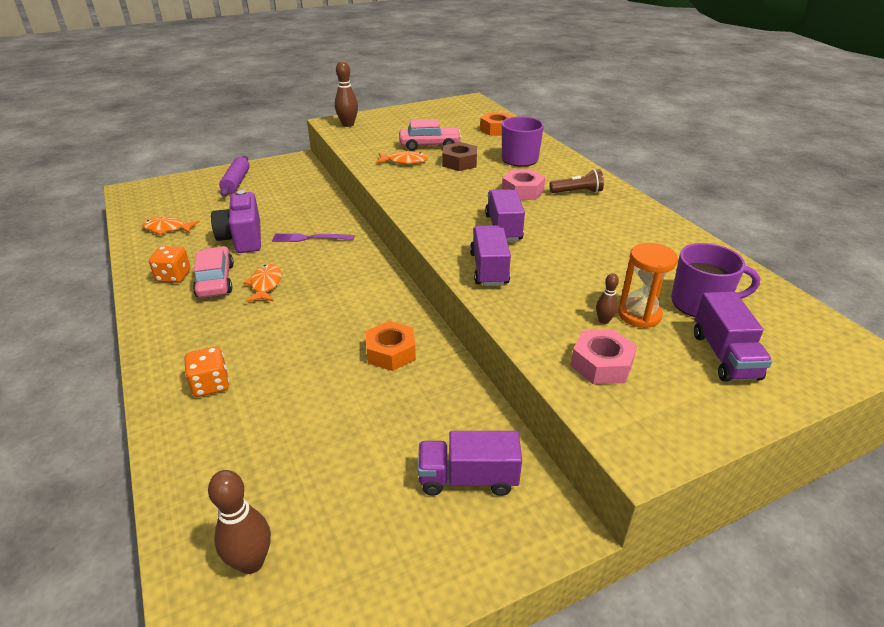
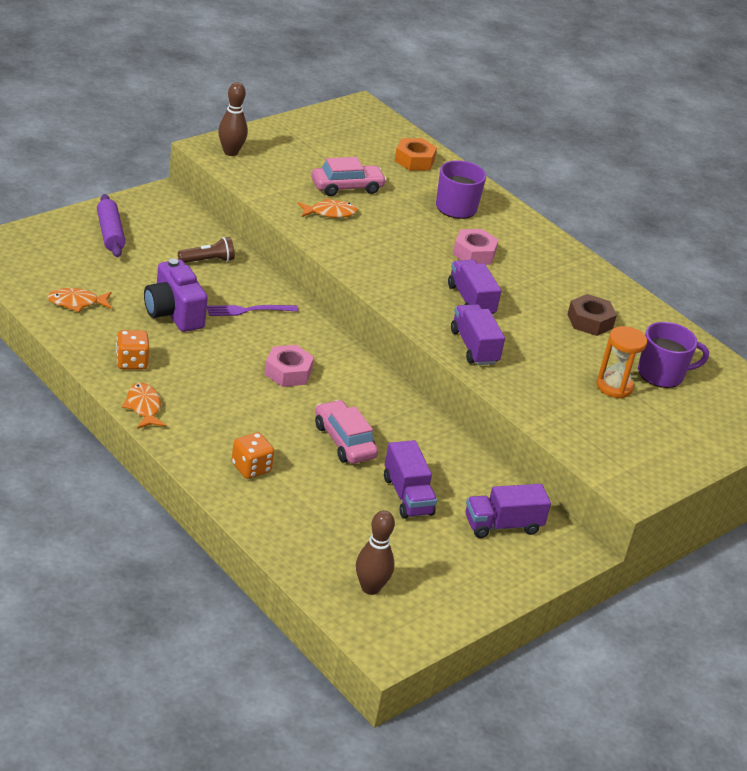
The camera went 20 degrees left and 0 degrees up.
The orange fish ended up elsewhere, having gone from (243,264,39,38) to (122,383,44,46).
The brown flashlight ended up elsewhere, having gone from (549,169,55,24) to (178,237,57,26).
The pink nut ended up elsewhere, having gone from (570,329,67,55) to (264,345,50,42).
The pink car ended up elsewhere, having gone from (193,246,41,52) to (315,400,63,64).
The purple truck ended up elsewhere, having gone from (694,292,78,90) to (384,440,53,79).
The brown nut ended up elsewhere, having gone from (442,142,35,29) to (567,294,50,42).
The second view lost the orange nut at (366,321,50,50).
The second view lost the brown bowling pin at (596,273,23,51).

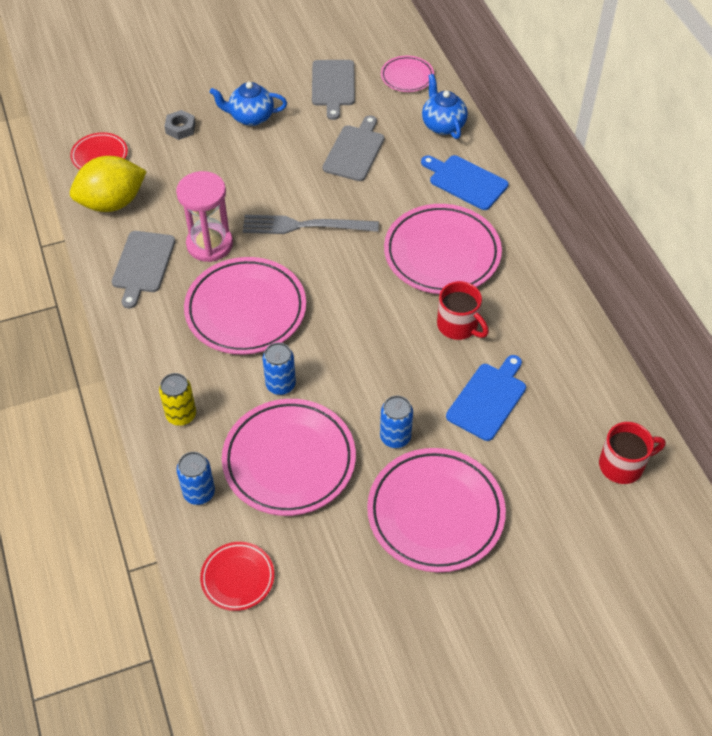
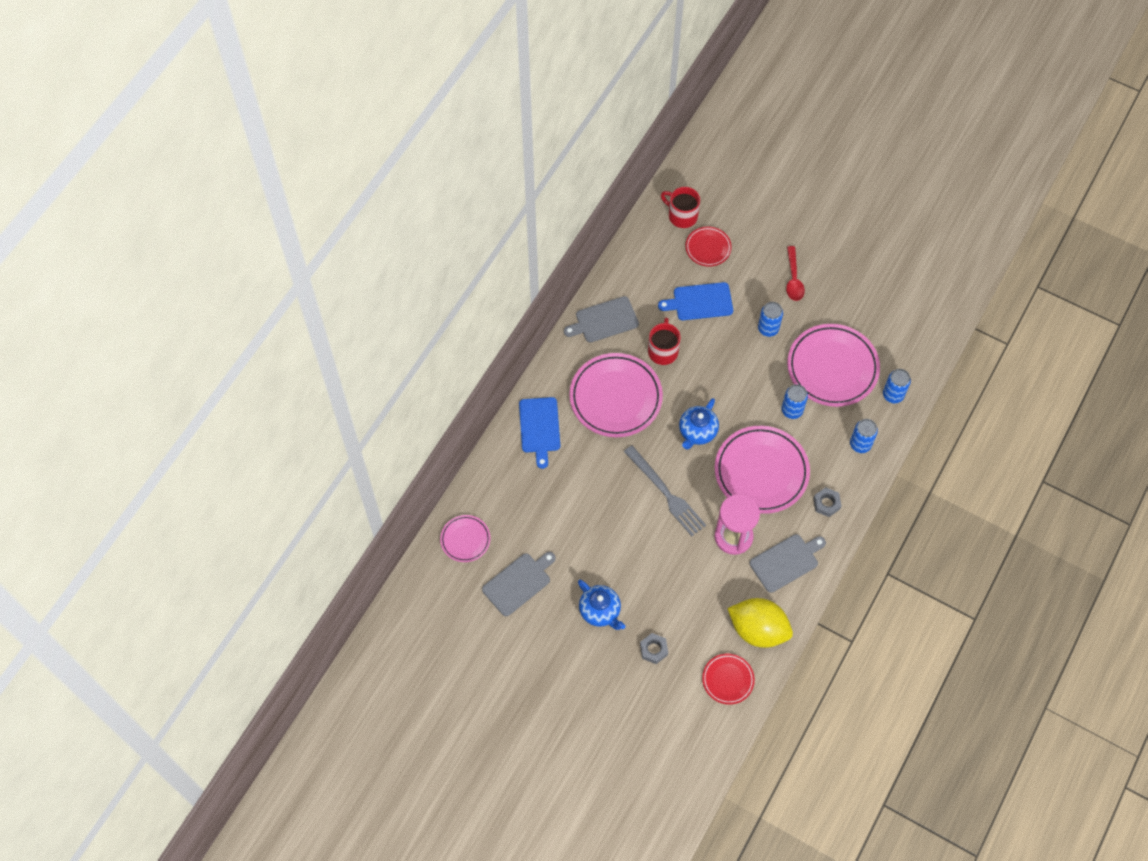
The camera went 130 degrees left and 10 degrees up.
The grey cutting board ended up elsewhere, having gone from (323,115,61,66) to (564,296,75,47).
The blue teapot ended up elsewhere, having gone from (422,74,46,65) to (679,398,40,52).
The red plate ended up elsewhere, having gone from (200,542,74,69) to (685,226,47,41).
Where the pink plate stood at (367,448,139,124), the red spoon came to stand at (786,246,19,55).
The second view gained the grey nut at (813,487,28,30).
What was the yellow can at (159,373,37,53) turned into the blue can at (850,419,28,34).

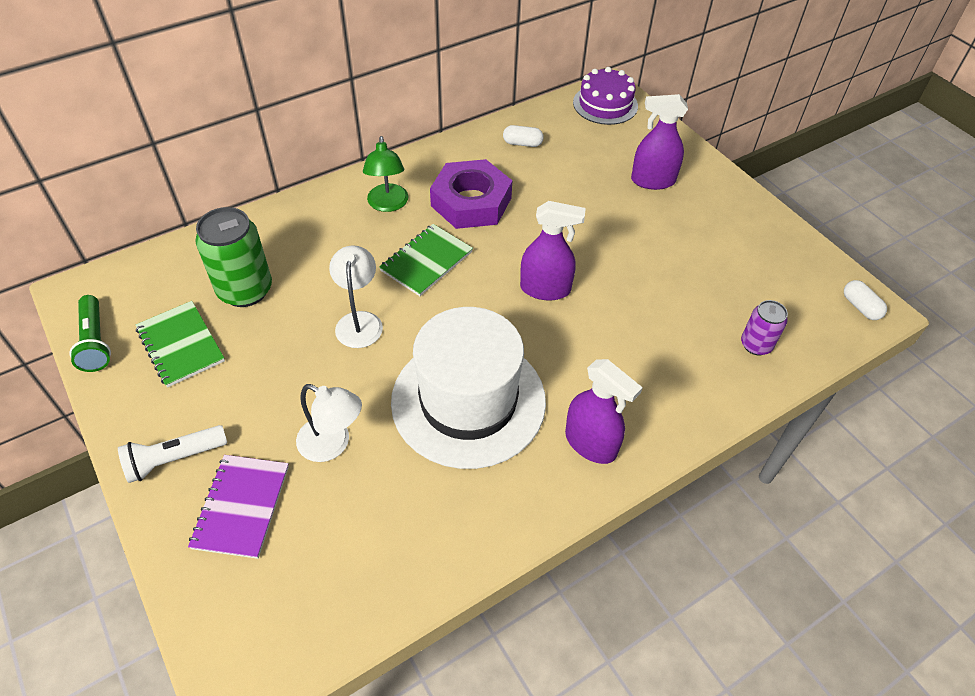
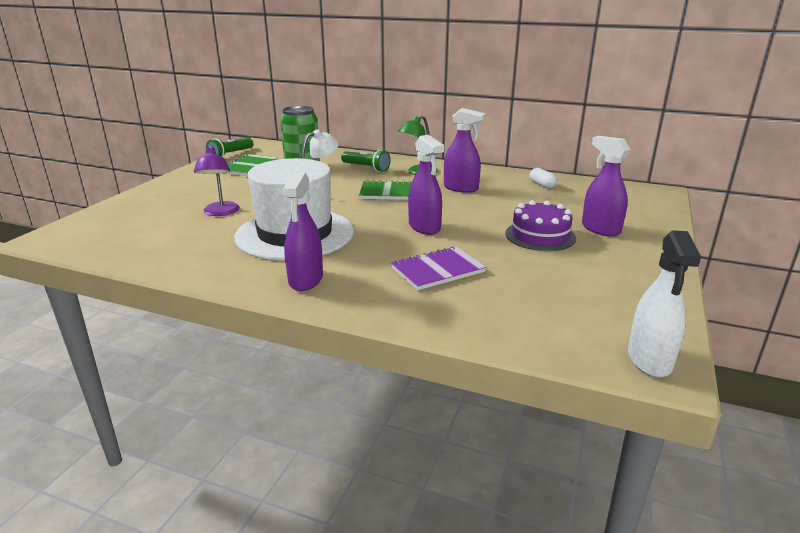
The camera went 55 degrees right and 25 degrees down.
What was the white lamp at (296,384,66,78) turned into the purple lamp at (194,146,46,70).
The second view gained the green flashlight at (341,150,50,22).
The purple notebook ended up elsewhere, having gone from (188,455,101,104) to (391,246,96,44).
Where the purple nut stood at (430,159,82,70), the purple spray bottle came to stand at (444,108,42,85).
The purple cake ended up elsewhere, having gone from (573,67,65,58) to (505,200,71,51).
Where the white capsule stood at (844,280,43,40), the white spray bottle came to stand at (628,230,73,148).
The second view lost the white flashlight at (118,425,109,58).
The second view lost the purple can at (741,300,47,55).

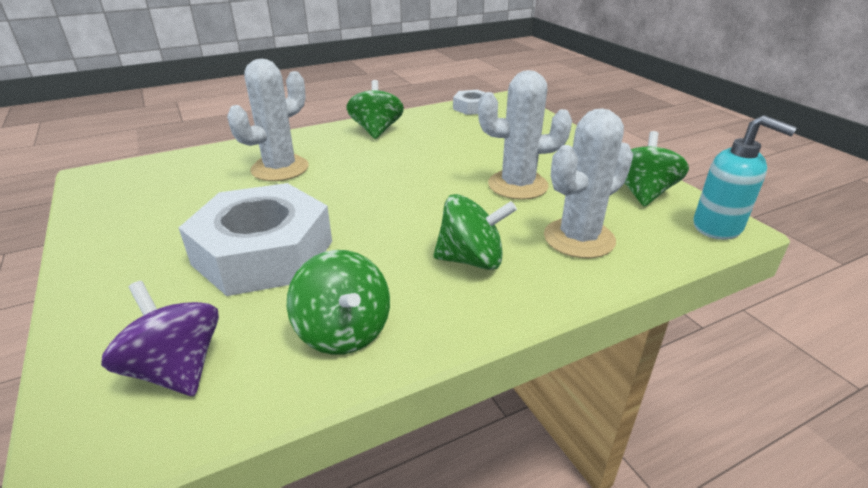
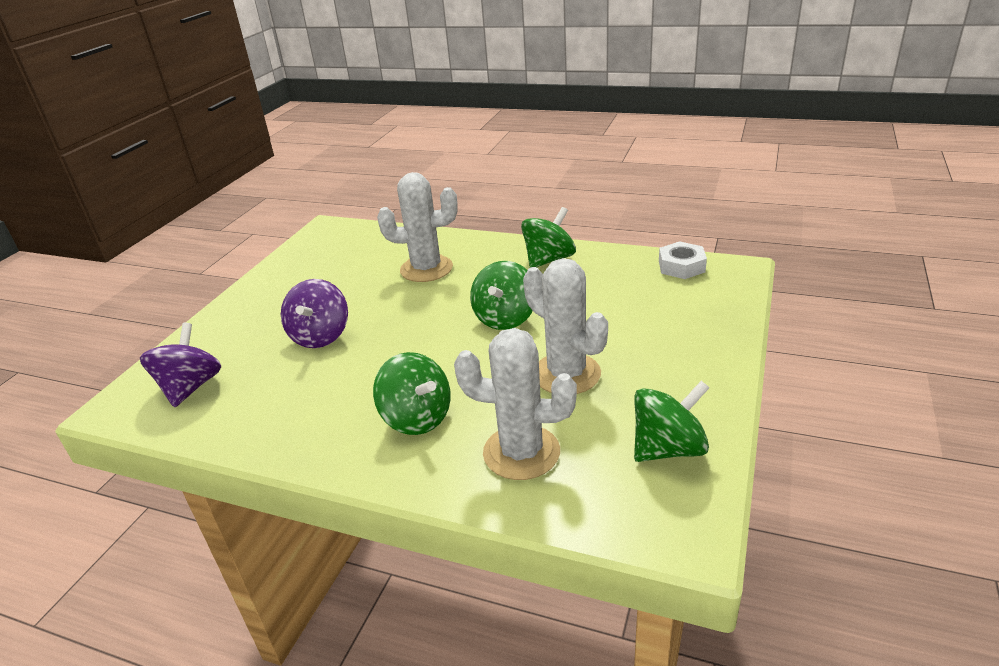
The camera went 50 degrees right and 0 degrees up.
Where the white nut stood at (179,183,153,113), the purple spinning top came to stand at (281,279,67,69).
The green spinning top ended up elsewhere, having gone from (287,250,103,105) to (470,261,63,69).
The second view lost the turquoise soap dispenser at (694,115,103,125).

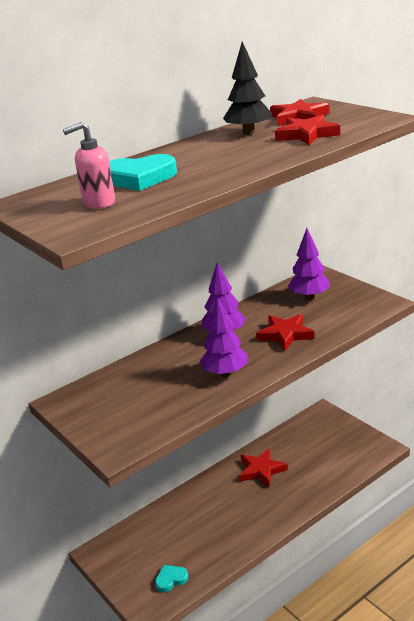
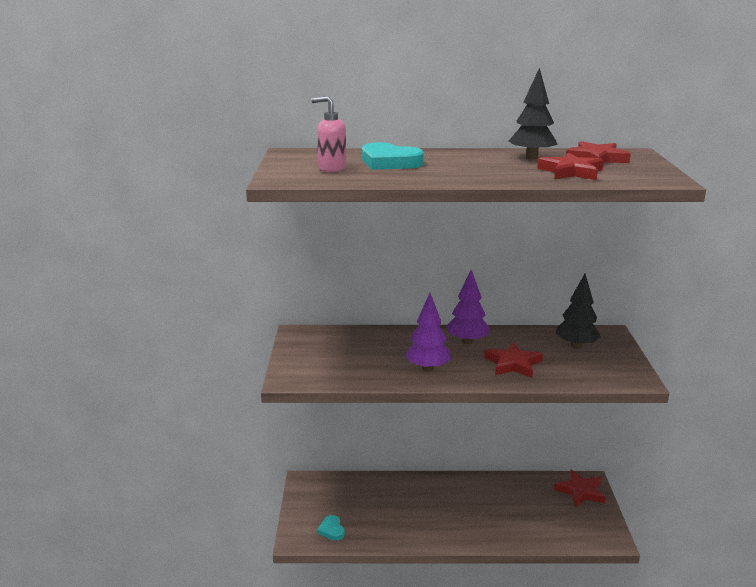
The camera went 35 degrees right and 5 degrees down.
The turquoise heart at (155,565,33,27) ended up facing another way, 120 degrees counterclockwise from before.
The red star ended up elsewhere, having gone from (239,449,49,39) to (554,470,52,37).
What was the purple tree at (288,228,42,72) turned into the black tree at (556,274,45,75).

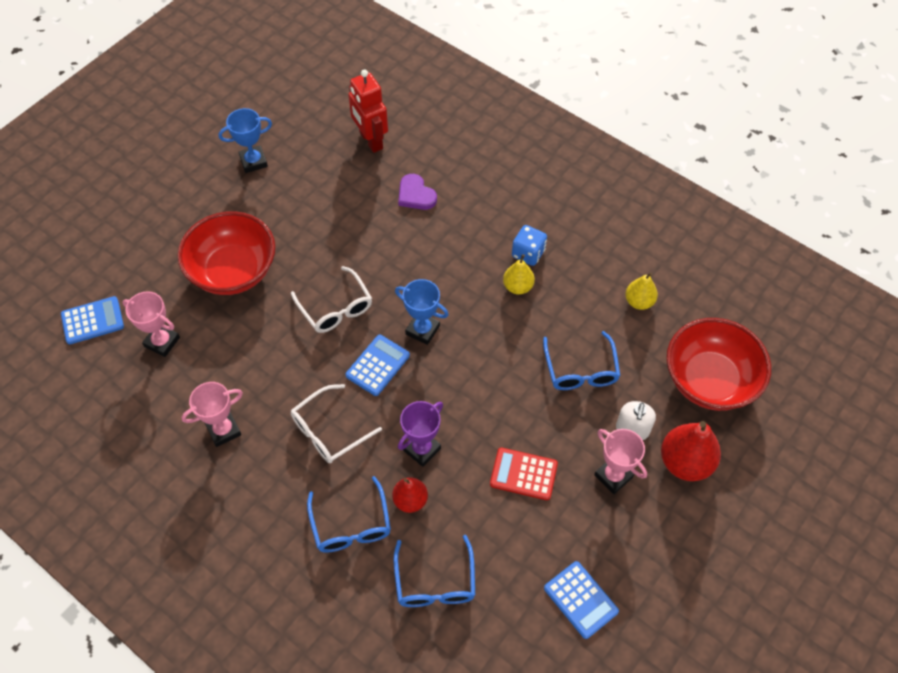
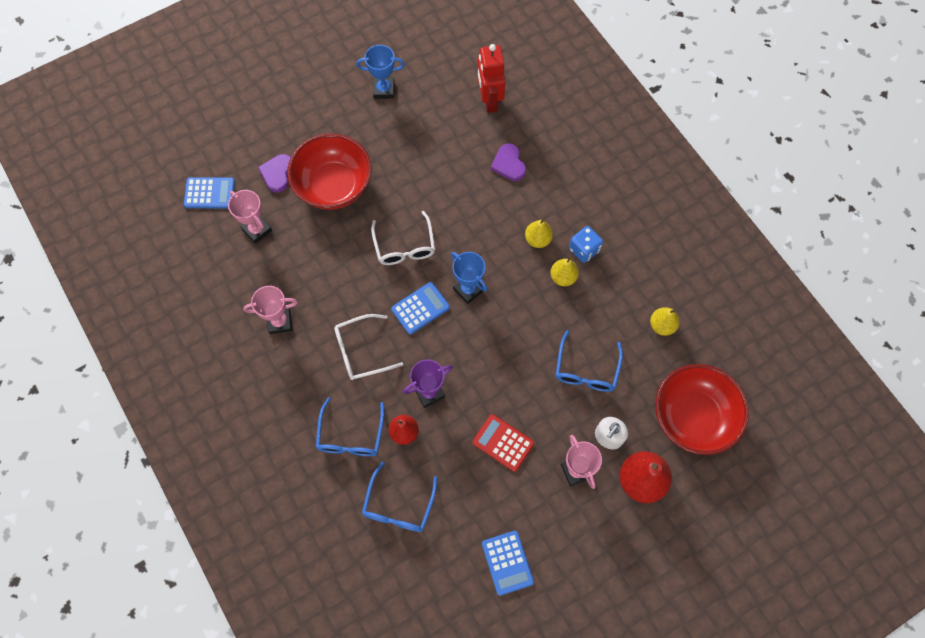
The camera went 20 degrees right and 10 degrees up.
The second view gained the purple heart at (258,154,33,38).
The second view gained the yellow pear at (525,218,28,30).

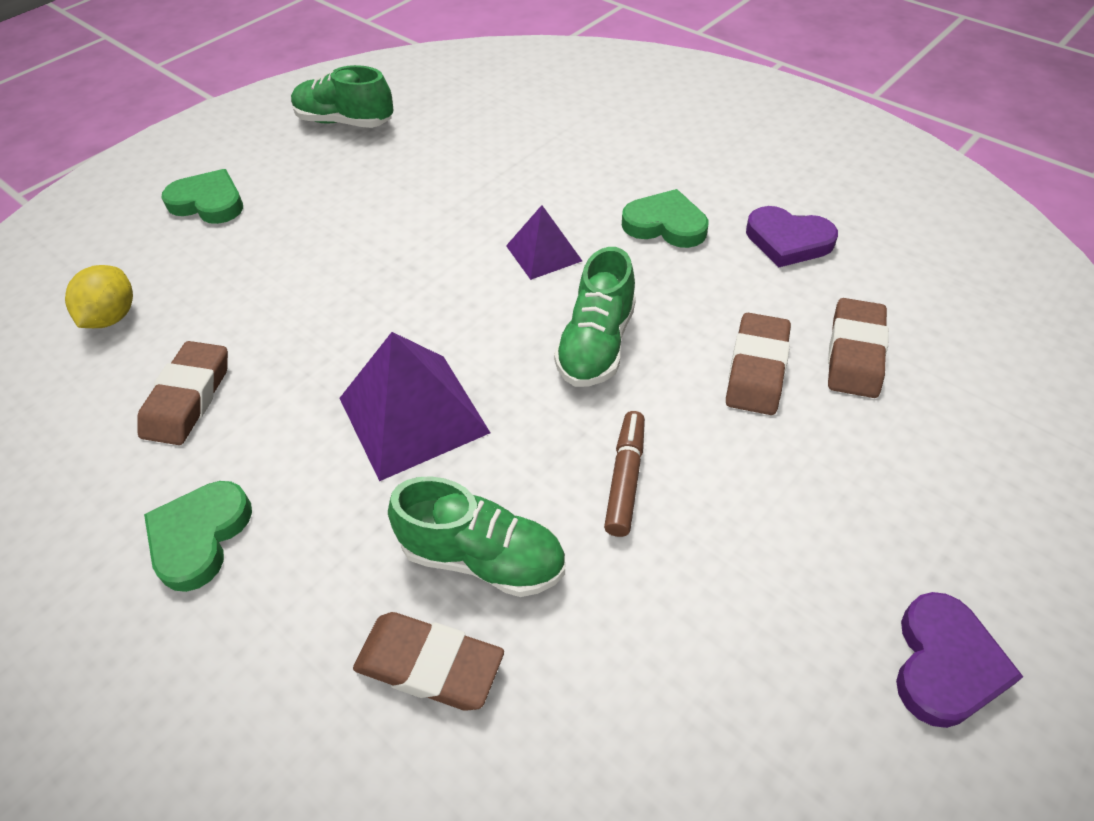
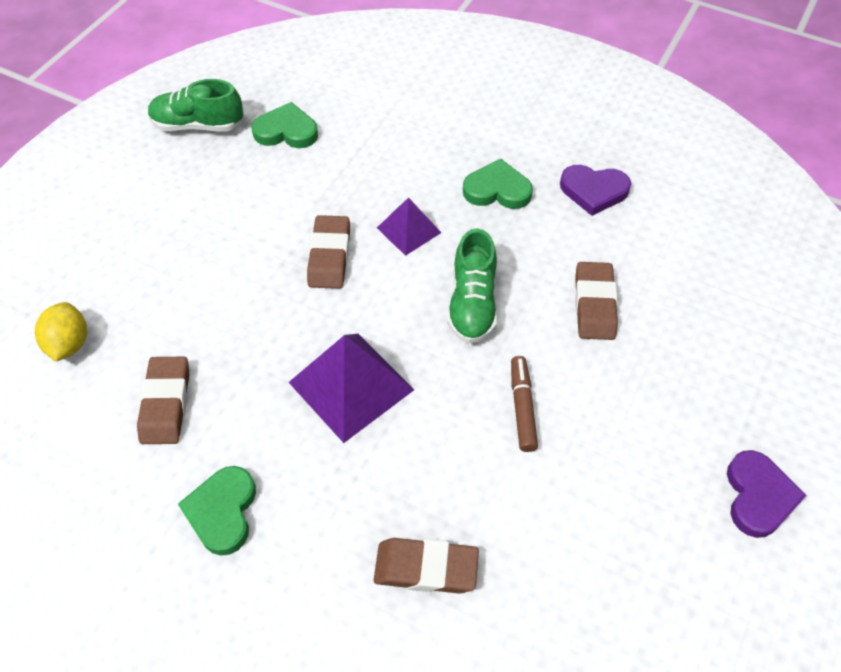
The camera went 15 degrees left and 5 degrees up.
The green heart ended up elsewhere, having gone from (161,169,82,55) to (251,102,67,46).
The brown eraser ended up elsewhere, having gone from (828,298,61,100) to (307,215,43,74).
The second view lost the green shoe at (388,476,177,121).

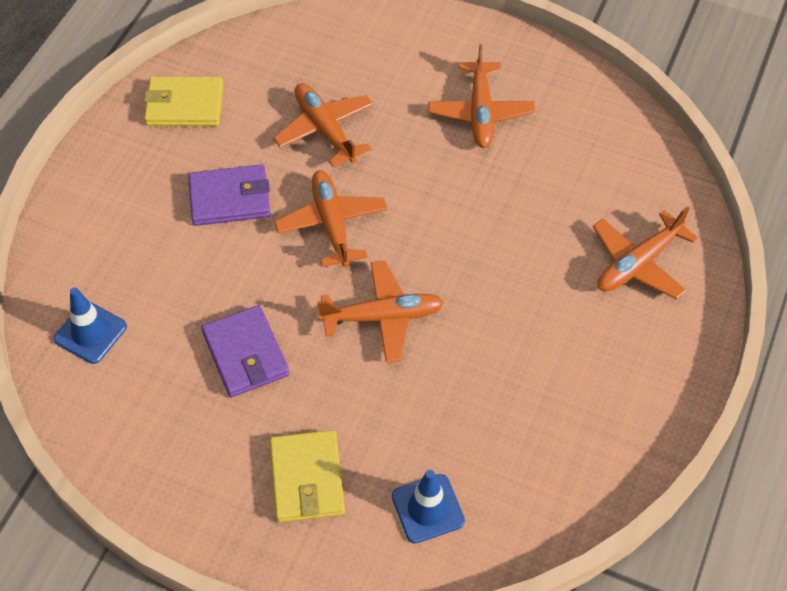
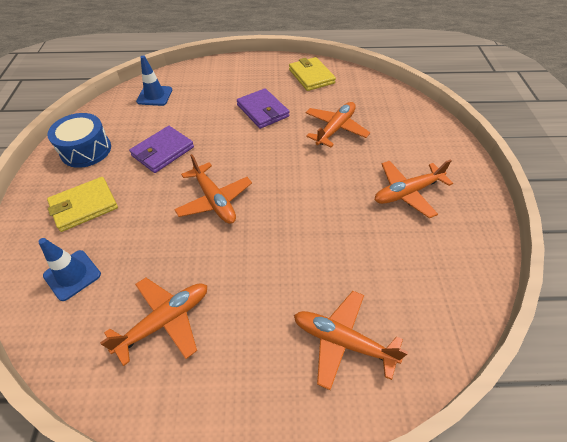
The camera went 65 degrees right and 5 degrees down.
The second view gained the blue drum at (47,113,64,55).
The orange plane ended up elsewhere, having gone from (274,170,113,98) to (100,278,107,88).

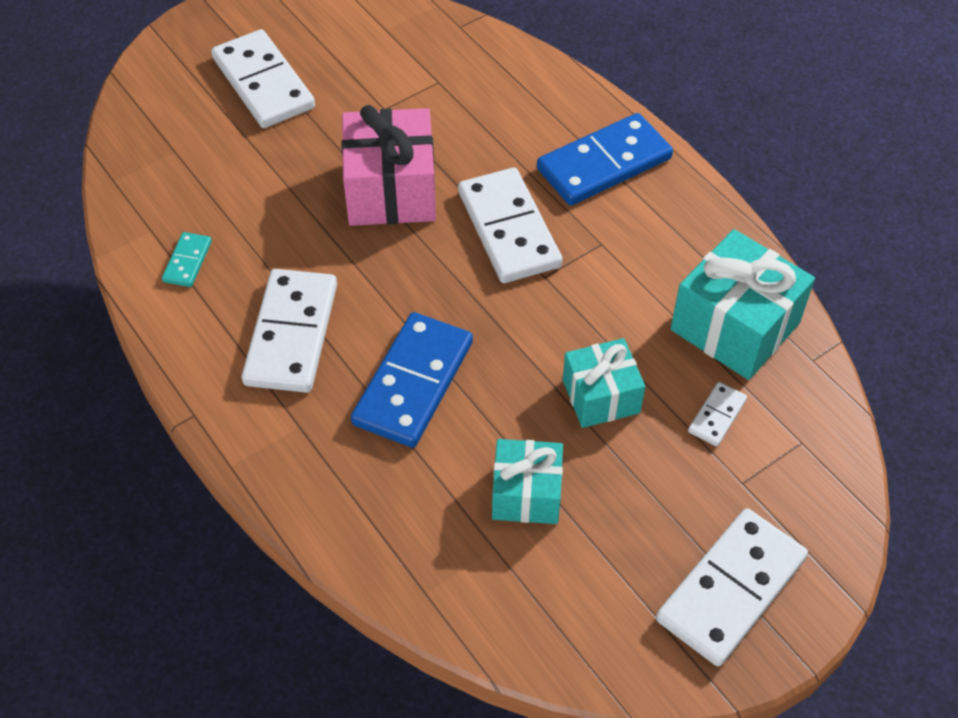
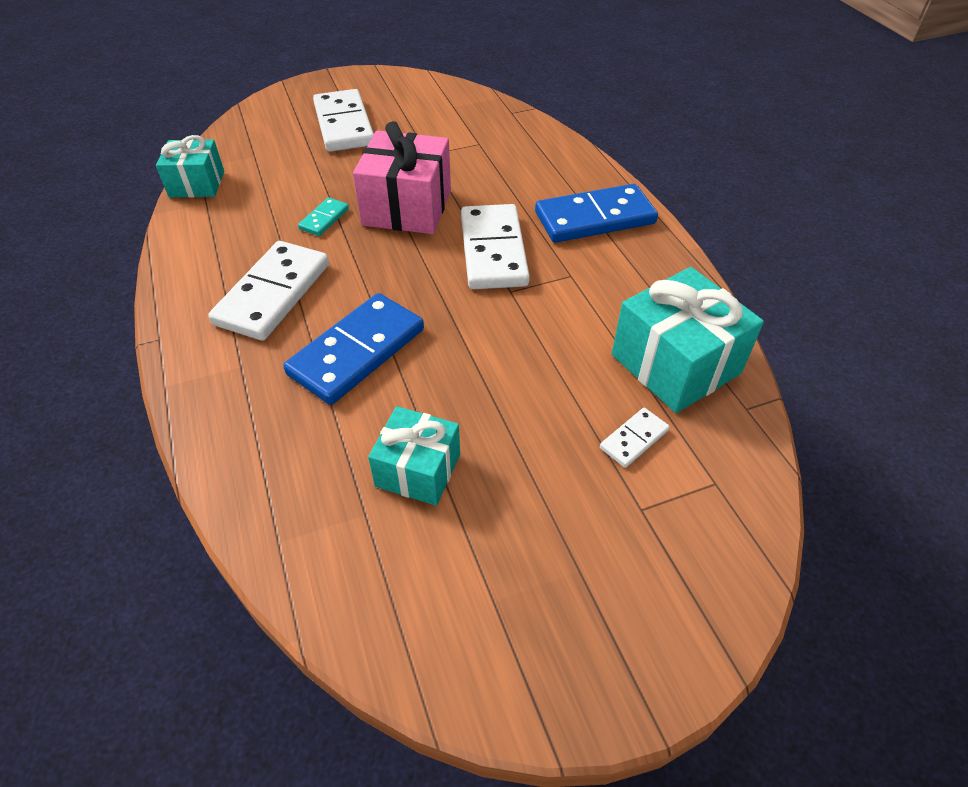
The camera went 15 degrees right and 5 degrees down.
The turquoise gift ended up elsewhere, having gone from (563,338,83,90) to (156,135,68,62).
The turquoise domino ended up elsewhere, having gone from (162,232,50,55) to (298,198,51,38).
The second view lost the white domino at (656,508,152,158).

